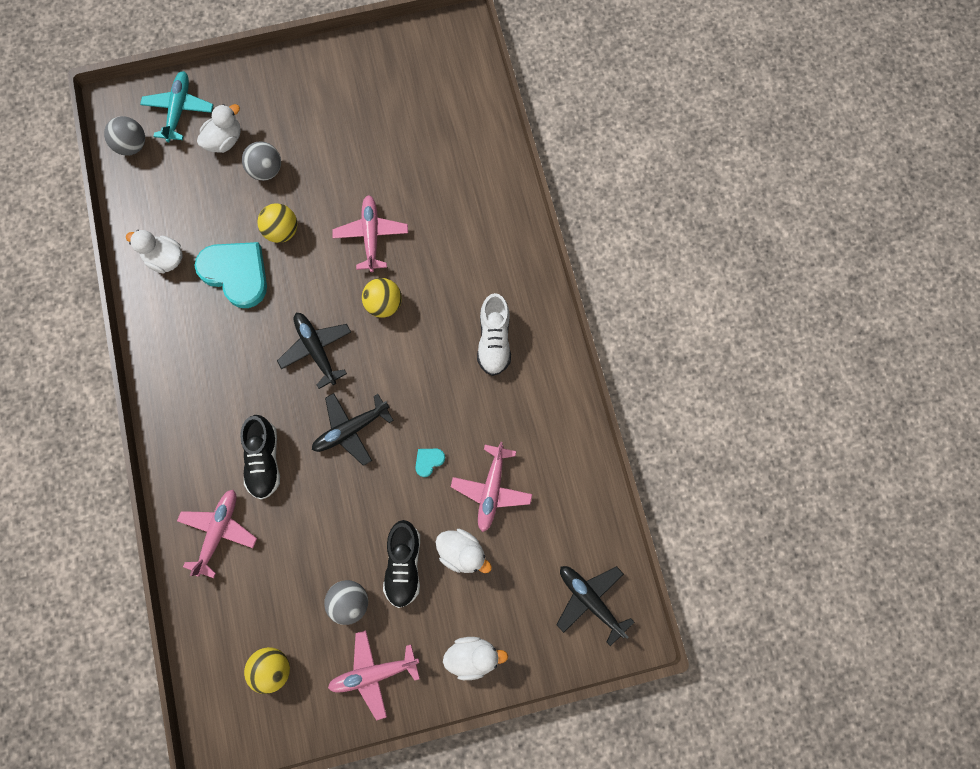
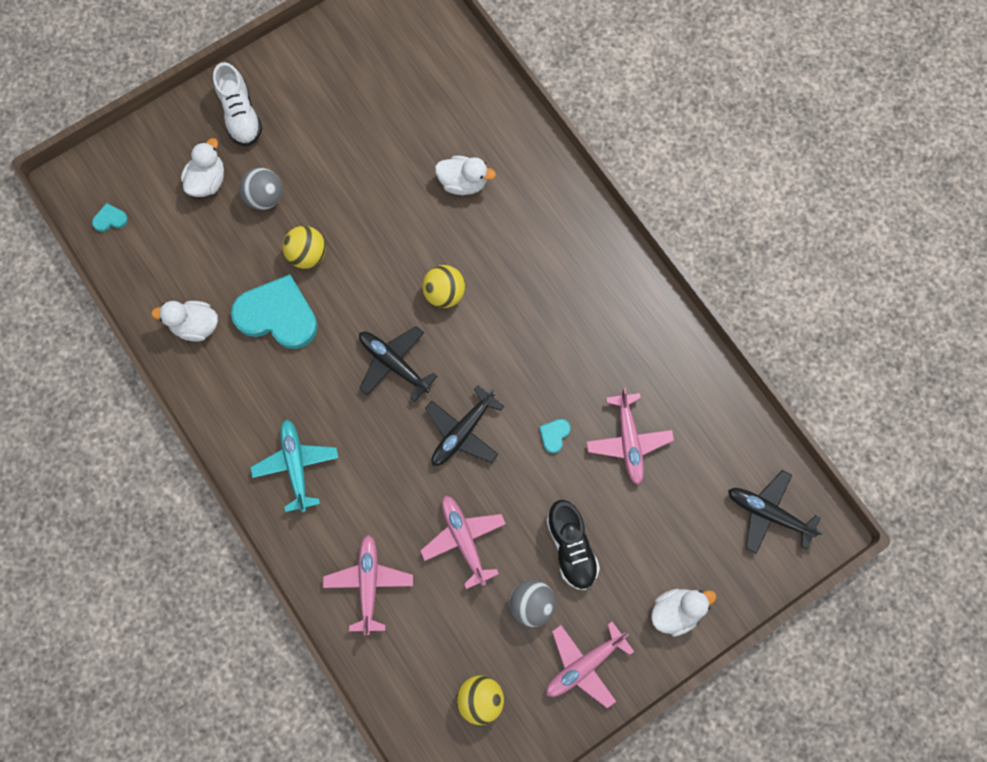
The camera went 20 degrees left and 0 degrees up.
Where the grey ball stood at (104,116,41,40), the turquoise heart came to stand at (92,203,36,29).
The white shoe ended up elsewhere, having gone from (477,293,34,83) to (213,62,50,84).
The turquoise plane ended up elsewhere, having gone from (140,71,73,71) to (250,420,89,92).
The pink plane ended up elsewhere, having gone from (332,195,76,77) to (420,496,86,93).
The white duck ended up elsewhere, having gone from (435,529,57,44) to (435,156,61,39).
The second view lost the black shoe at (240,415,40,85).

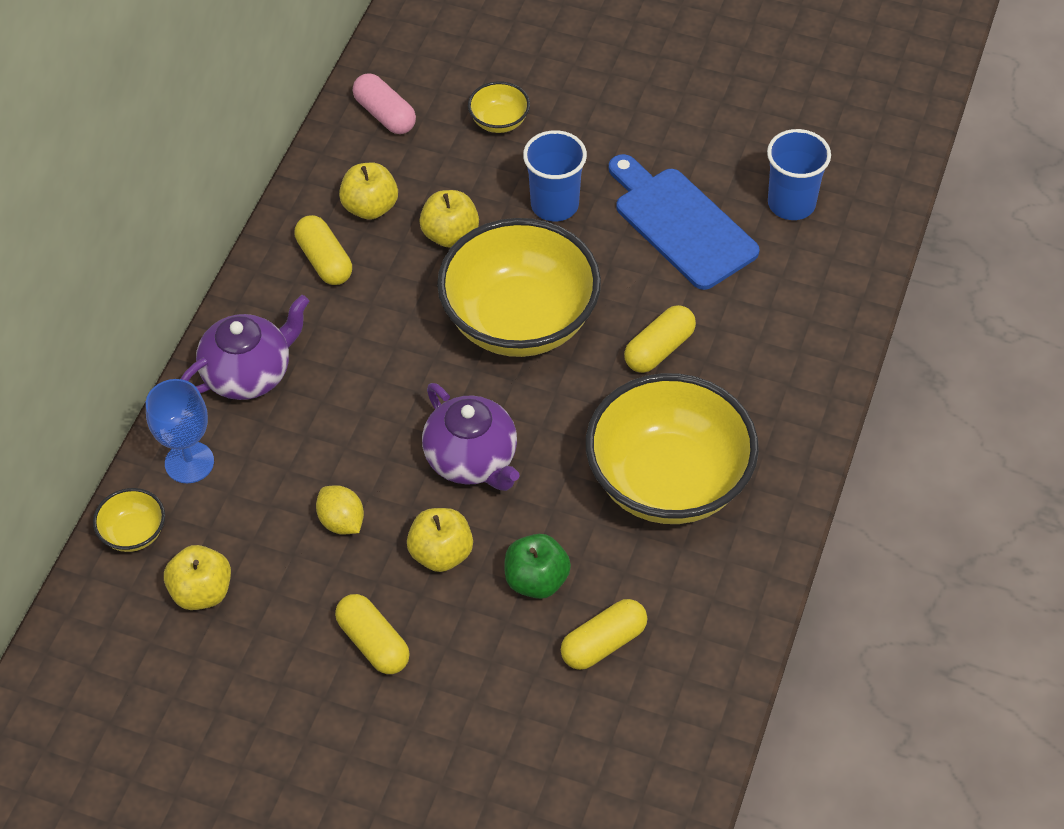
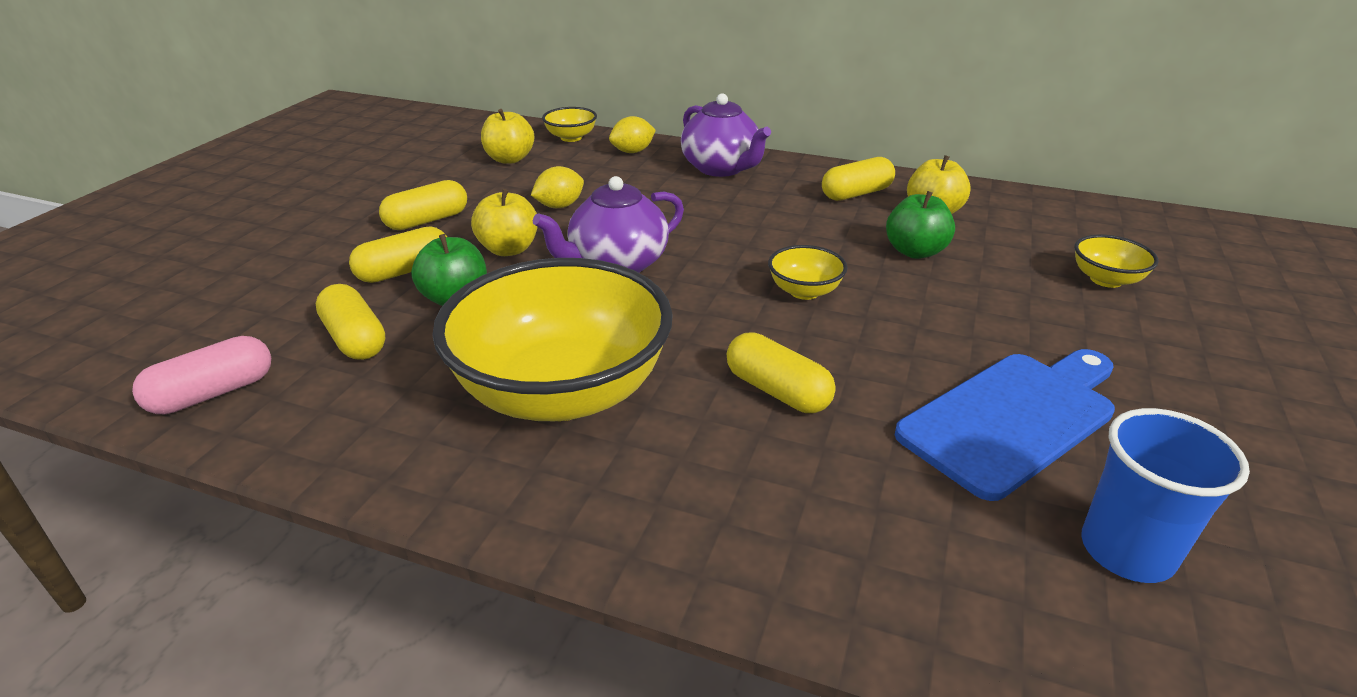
The camera went 90 degrees right and 20 degrees down.
The pink capsule ended up elsewhere, having gone from (353,73,63,61) to (132,336,139,78).
The second view gained the yellow capsule at (349,226,98,57).
Where the blue goblet stood at (146,379,68,104), the yellow lemon came to stand at (609,116,47,37).
The size of the yellow bowl at (437,218,164,139) changed by a factor of 0.42.
What was the yellow apple at (419,190,60,58) turned into the green apple at (886,191,69,68).
The second view lost the blue cup at (523,130,64,91).

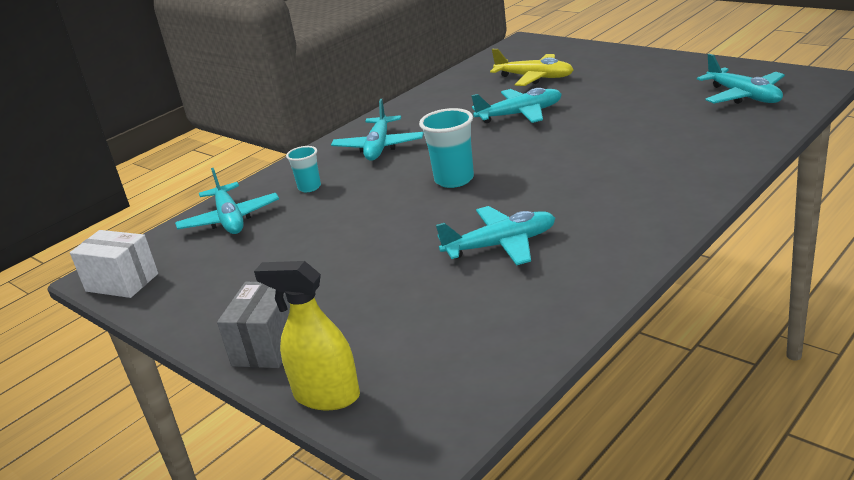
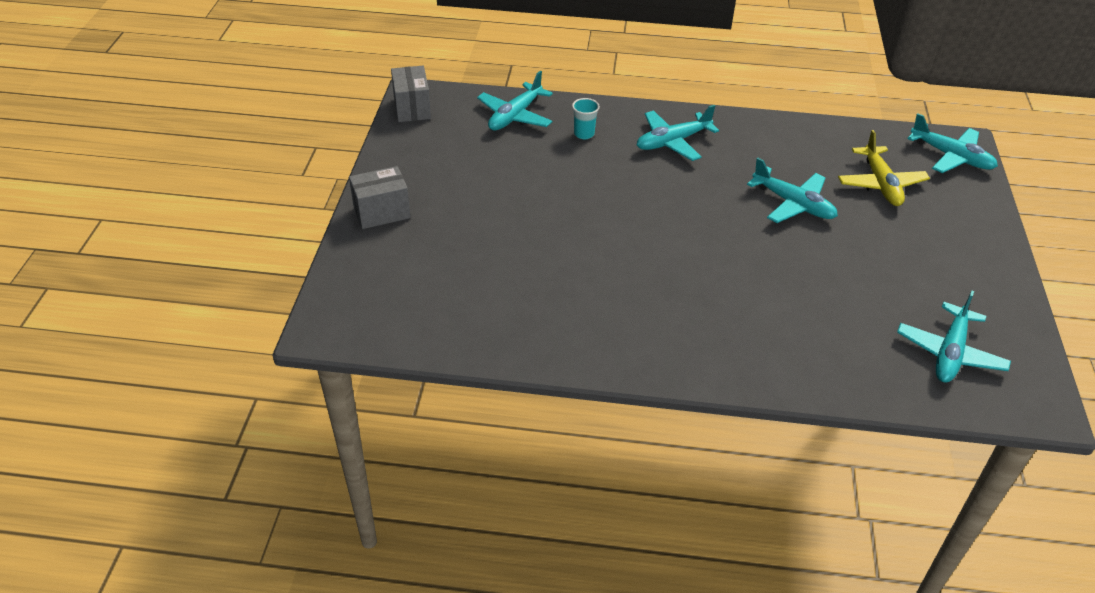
The camera went 50 degrees right and 15 degrees up.
What was the white box at (70,230,88,68) turned into the grey box at (391,66,40,56).
The turquoise plane ended up elsewhere, having gone from (436,206,119,60) to (907,113,91,60).
The second view lost the yellow spray bottle at (254,261,106,149).
The second view lost the turquoise cup at (419,108,55,80).

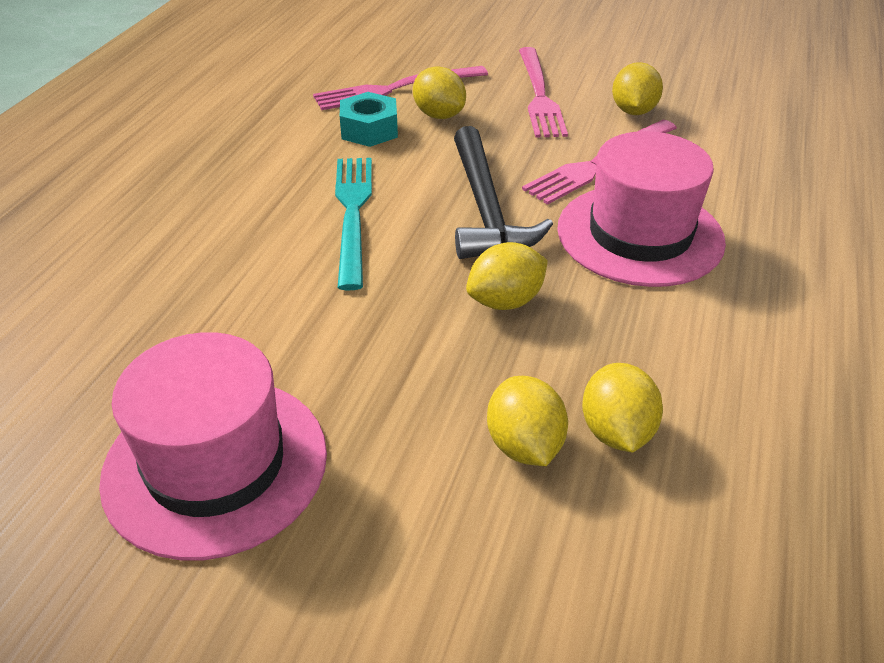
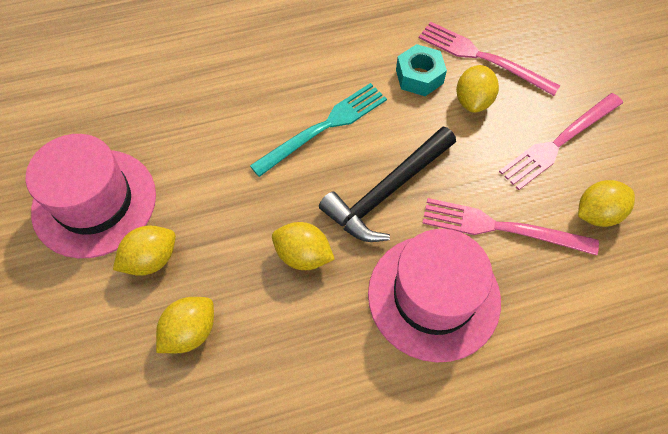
The camera went 55 degrees right and 20 degrees up.
The yellow lemon ended up elsewhere, having gone from (582,363,81,89) to (113,226,63,50).

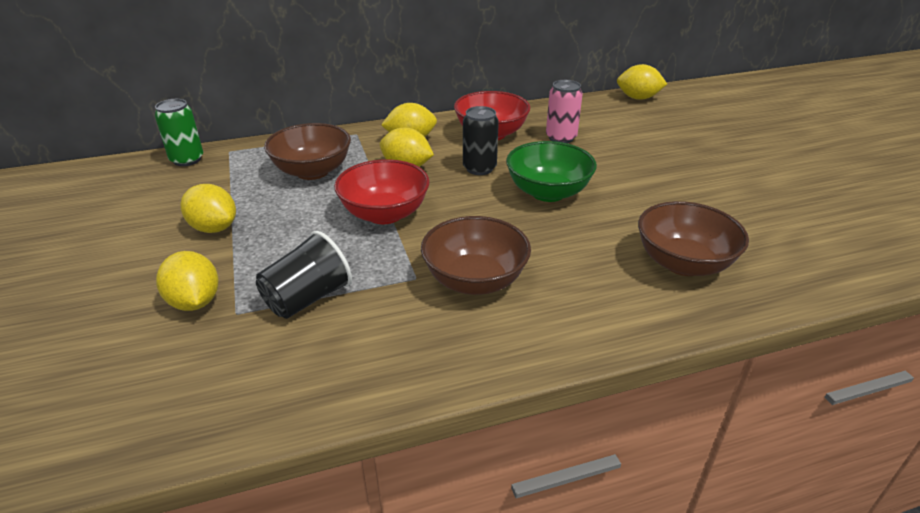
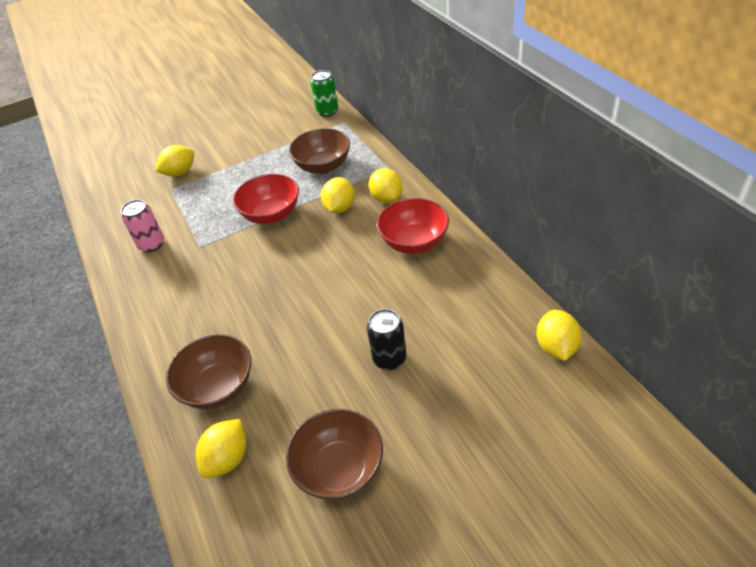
The camera went 85 degrees right and 10 degrees up.
The pink can ended up elsewhere, having gone from (546,80,37,63) to (121,200,43,52).
The yellow lemon ended up elsewhere, having gone from (180,184,56,49) to (196,419,50,59).
The brown bowl ended up elsewhere, having gone from (421,216,110,79) to (286,409,97,91).
The black can ended up elsewhere, having gone from (463,106,36,69) to (367,309,39,61).
The second view lost the black cup at (256,231,96,88).
The second view lost the green bowl at (506,141,91,61).

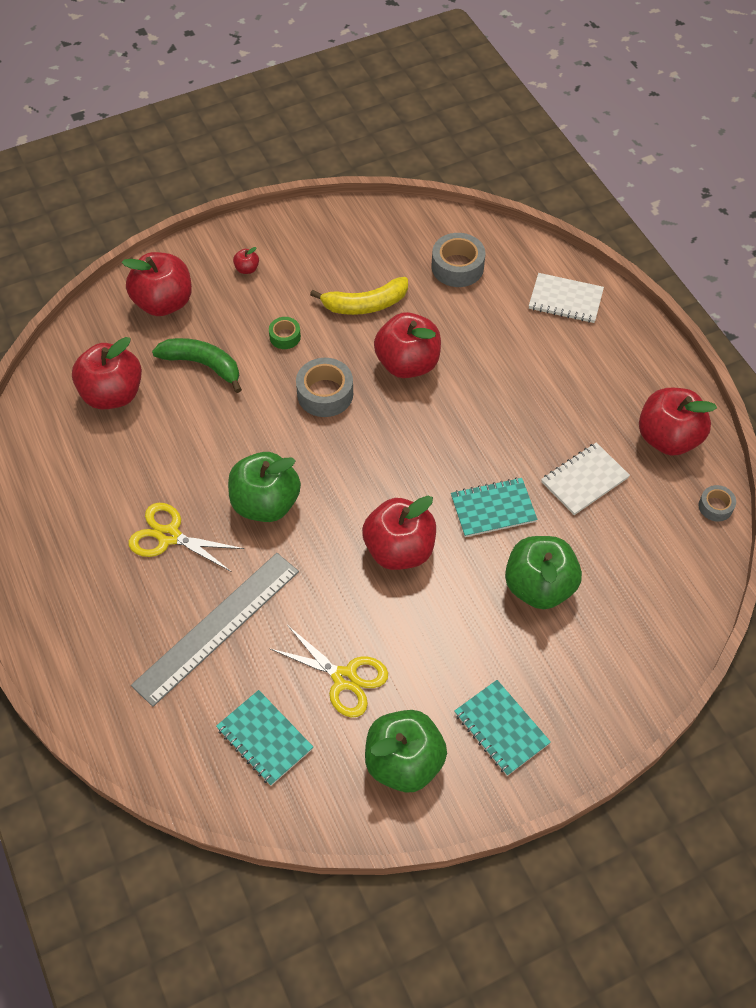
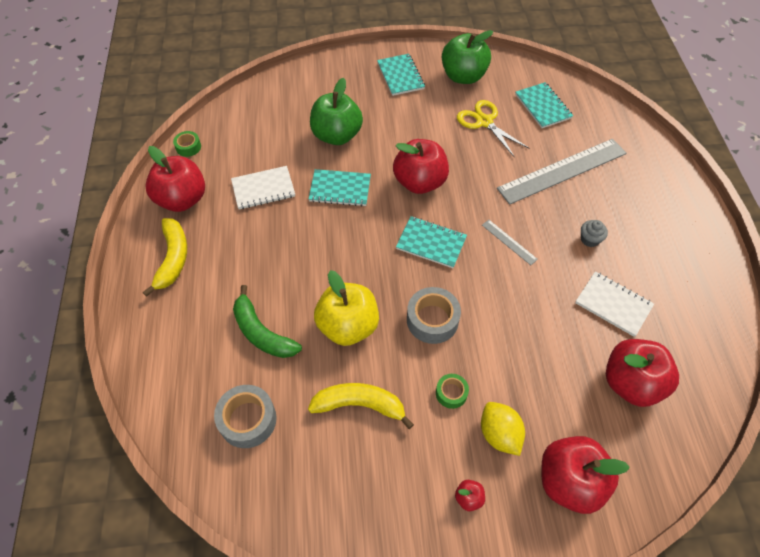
The camera went 160 degrees left and 0 degrees up.
The second view gained the yellow banana at (143,218,44,79).
What was the grey tape at (699,485,37,37) turned into the green tape at (173,131,28,26).
The green banana ended up elsewhere, having gone from (152,338,90,55) to (233,285,69,73).
What was the red apple at (374,312,67,66) turned into the yellow apple at (314,270,65,76).
The second view gained the turquoise notebook at (396,216,71,52).
The second view gained the yellow lemon at (481,402,44,54).
Where the green apple stood at (228,452,73,70), the grey ruler came to stand at (482,220,56,45).
The white notebook ended up elsewhere, having gone from (529,273,75,50) to (575,271,79,66).
Where the yellow scissors stood at (129,503,115,69), the grey cupcake came to stand at (581,220,27,27).

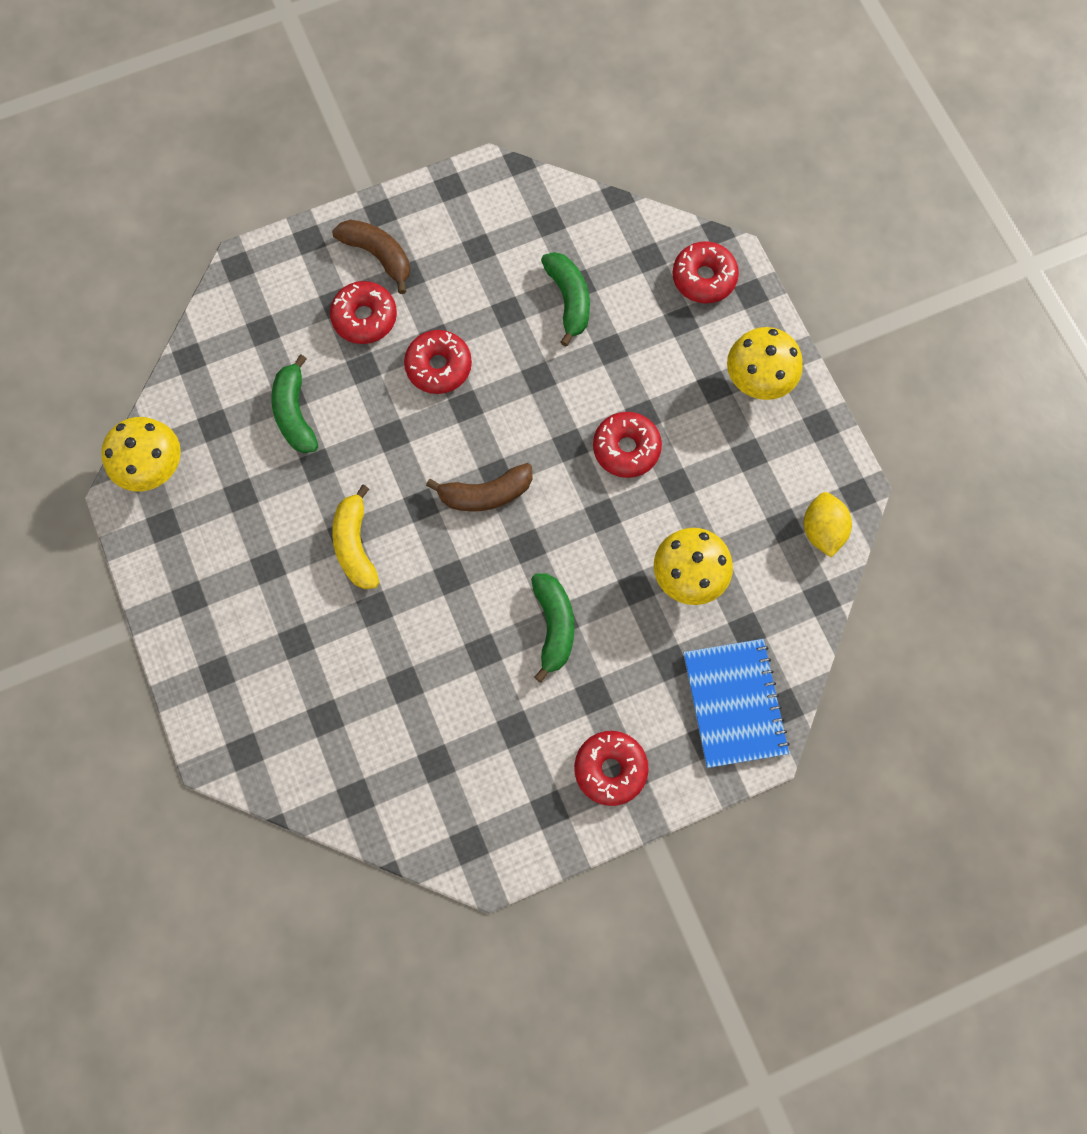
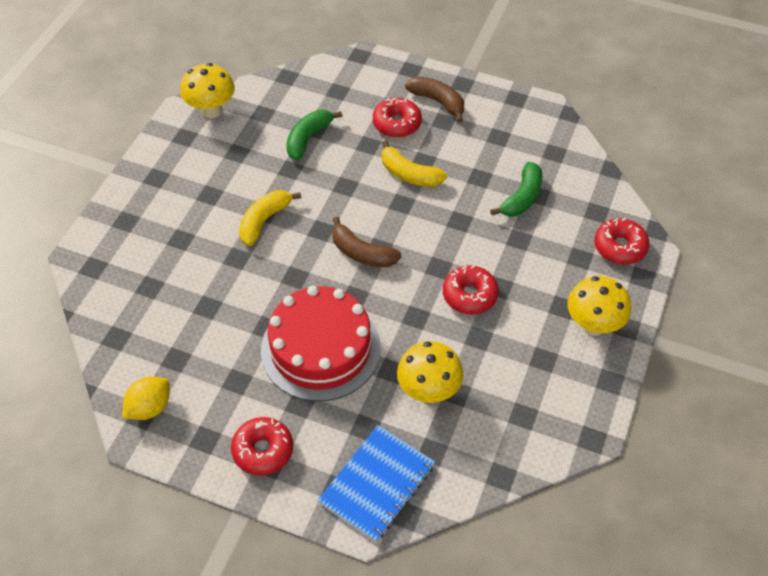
The camera went 45 degrees right and 20 degrees down.
The yellow lemon ended up elsewhere, having gone from (804,492,48,65) to (122,376,48,44).
Where the green banana stood at (531,574,44,109), the red cake came to stand at (261,286,120,115).
Where the red donut stood at (404,330,68,64), the yellow banana came to stand at (382,140,65,47).
The brown banana at (332,220,78,74) ended up facing another way, 45 degrees counterclockwise from before.

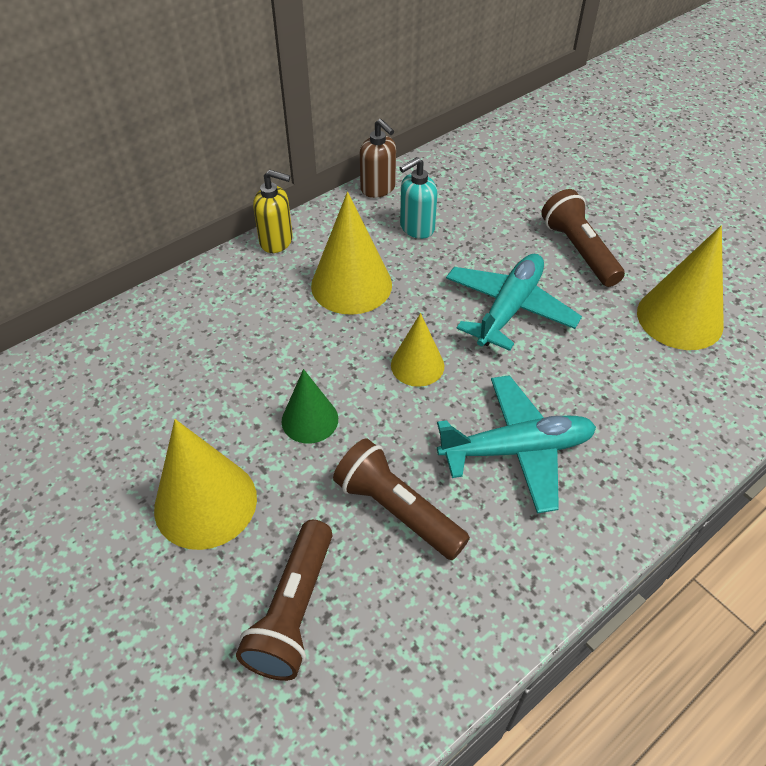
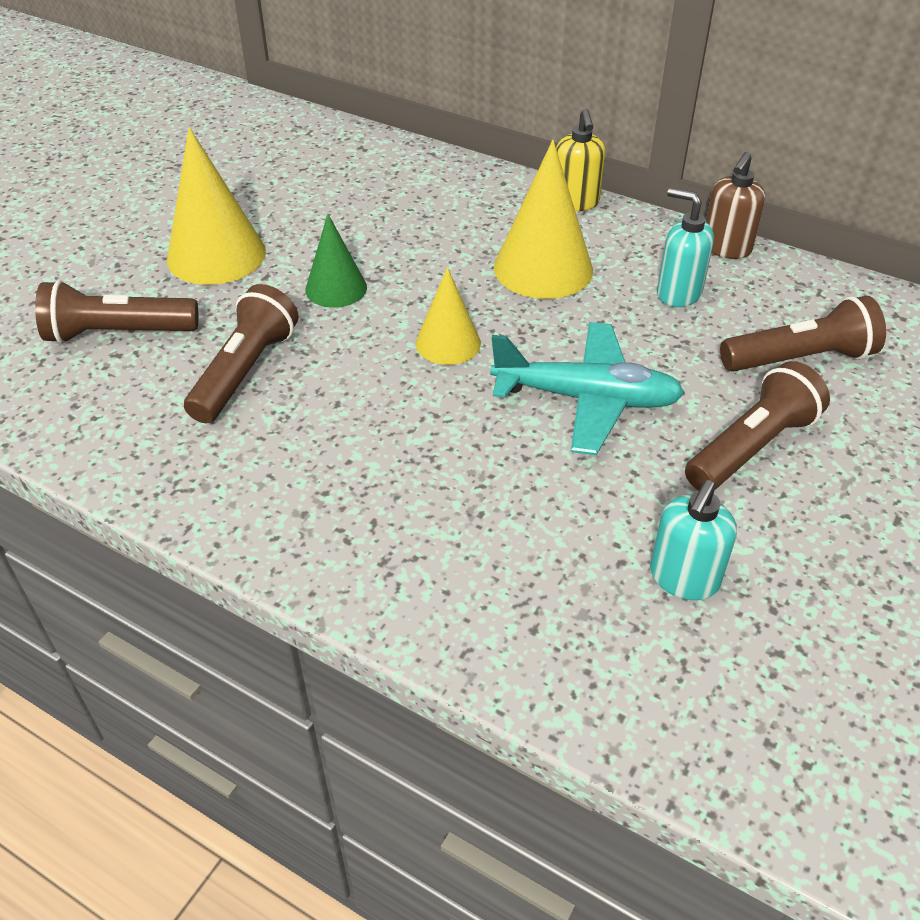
The camera went 70 degrees right and 5 degrees down.
Where the yellow cone stood at (637,226,87,124), the turquoise soap dispenser came to stand at (650,480,87,120).
The second view gained the brown flashlight at (720,296,166,76).
The second view lost the turquoise plane at (437,375,159,138).

